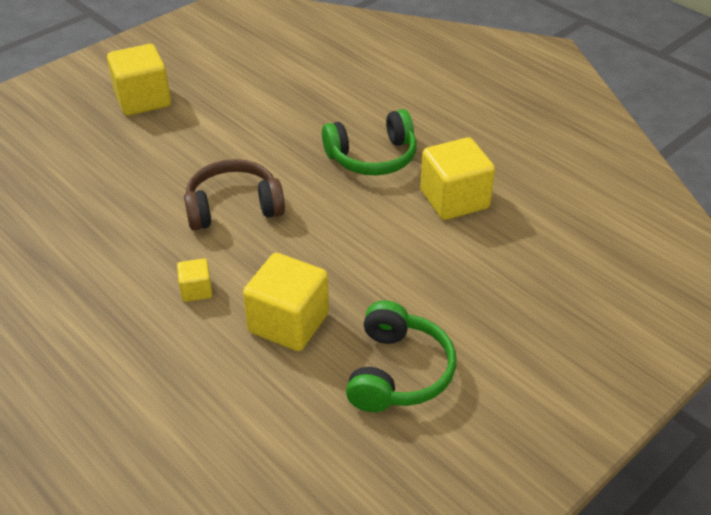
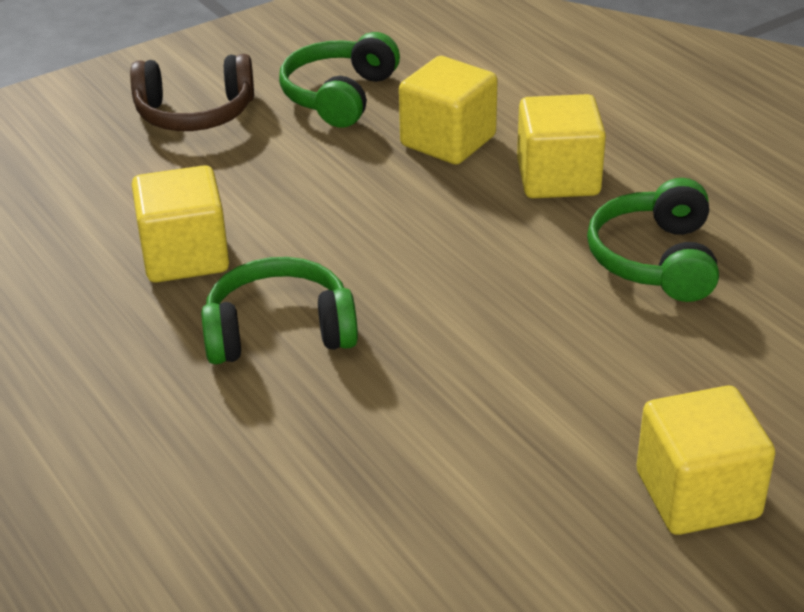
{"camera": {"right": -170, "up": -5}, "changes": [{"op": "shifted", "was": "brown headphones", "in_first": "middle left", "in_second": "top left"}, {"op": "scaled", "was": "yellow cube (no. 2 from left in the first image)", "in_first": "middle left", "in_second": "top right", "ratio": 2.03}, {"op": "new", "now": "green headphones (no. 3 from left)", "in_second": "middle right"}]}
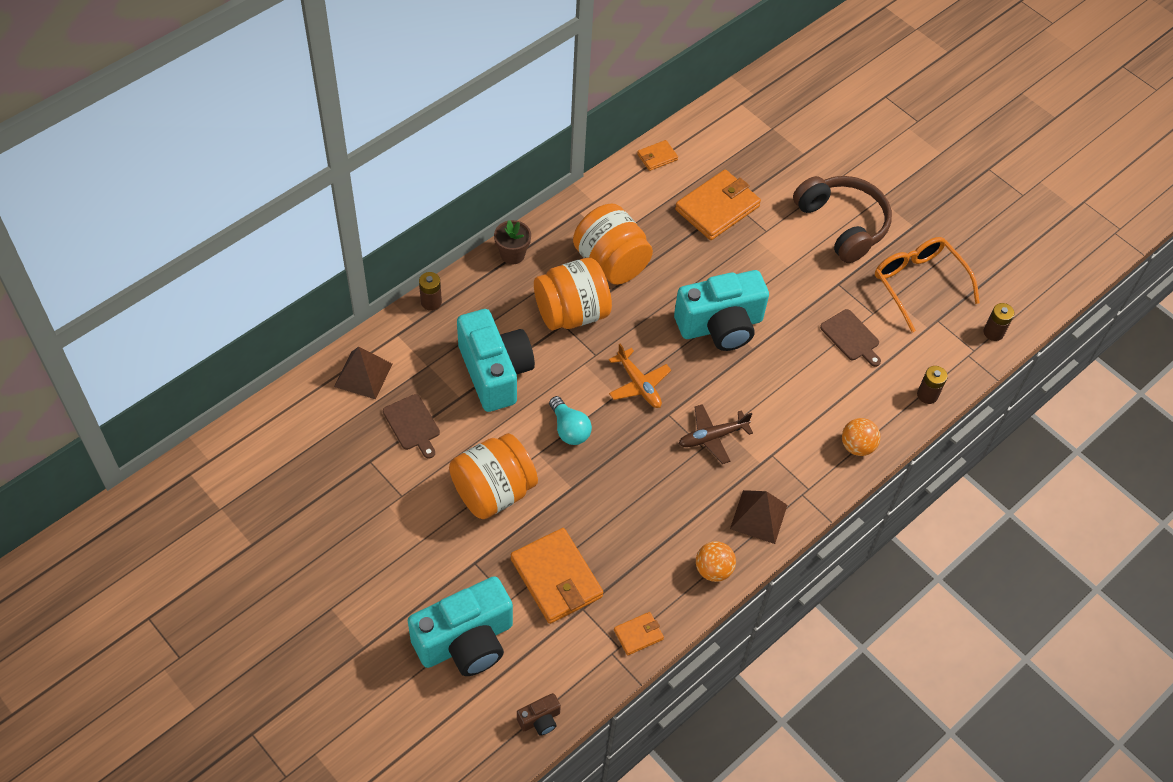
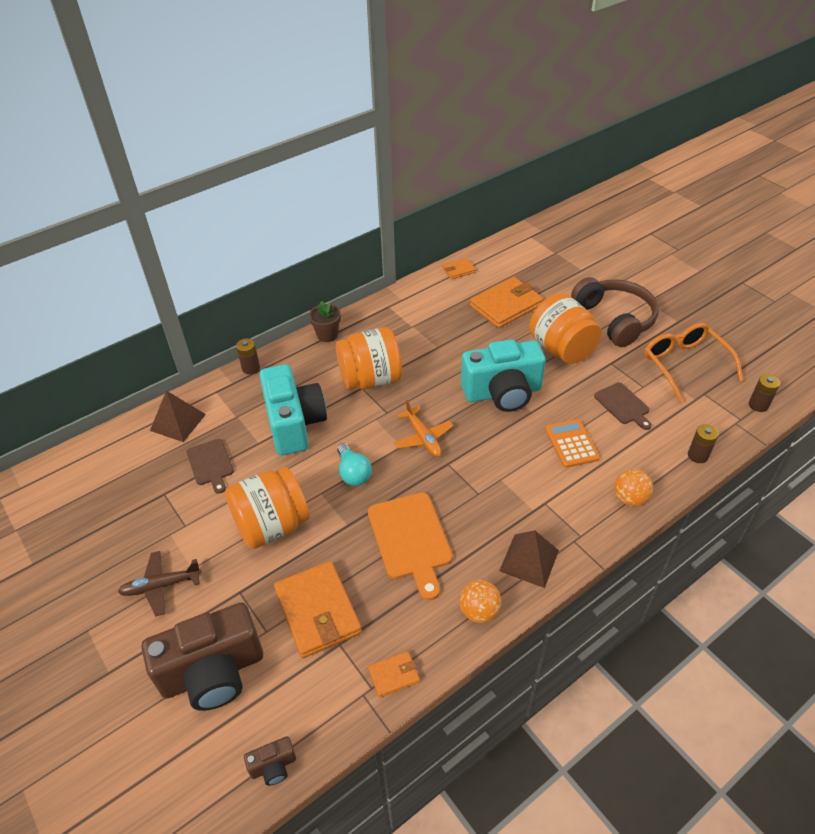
{"camera": {"right": 10, "up": -10}, "changes": [{"op": "shifted", "was": "orange jar (no. 3 from left)", "in_first": "top centre", "in_second": "middle right"}, {"op": "shifted", "was": "brown plane", "in_first": "centre", "in_second": "bottom left"}, {"op": "repainted", "was": "turquoise camera (no. 1 from left)", "now": "brown camera (no. 1 from left)", "in_first": "bottom centre", "in_second": "bottom left"}, {"op": "new", "now": "orange calculator", "in_second": "middle right"}, {"op": "new", "now": "orange cutting board", "in_second": "centre"}]}
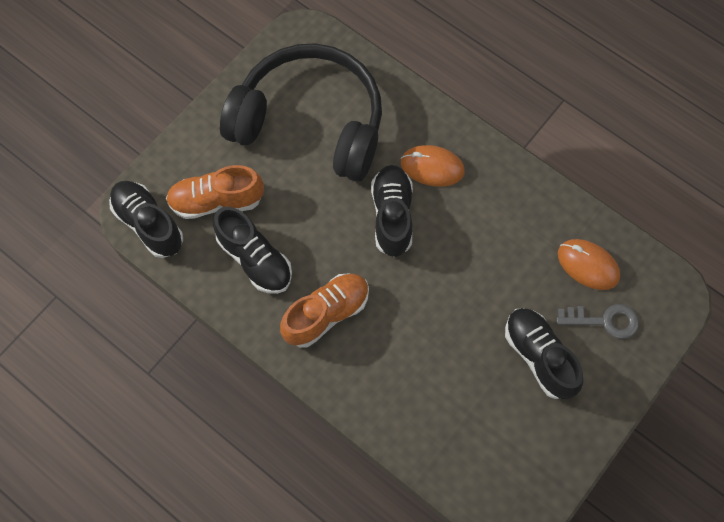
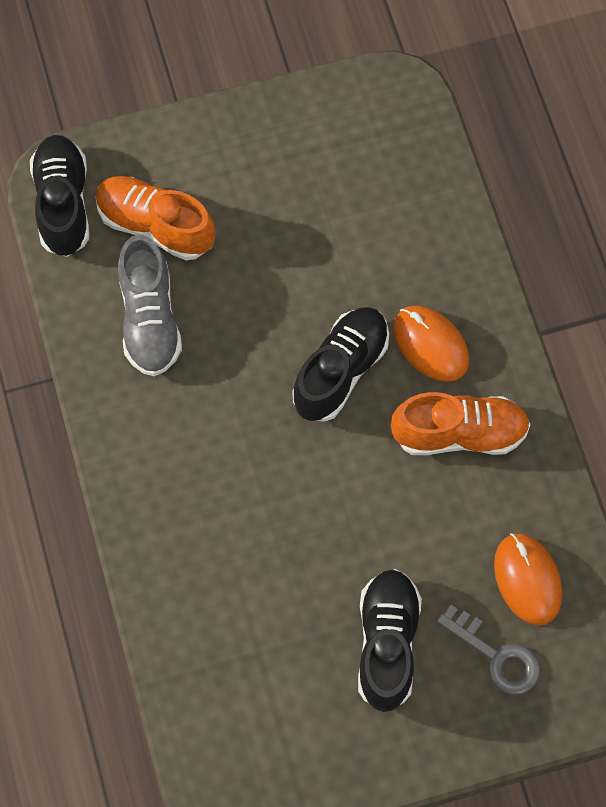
{"camera": {"right": 35, "up": 0}, "changes": [{"op": "gone", "was": "black headphones", "in_first": "top centre"}, {"op": "repainted", "was": "black shoe (no. 2 from left)", "now": "grey shoe", "in_first": "centre", "in_second": "middle left"}, {"op": "shifted", "was": "orange shoe (no. 2 from left)", "in_first": "centre", "in_second": "middle right"}]}
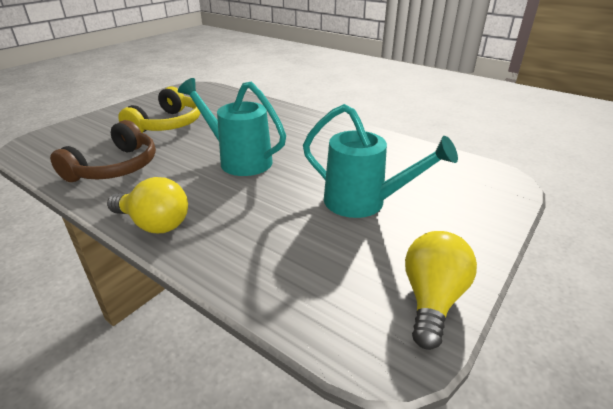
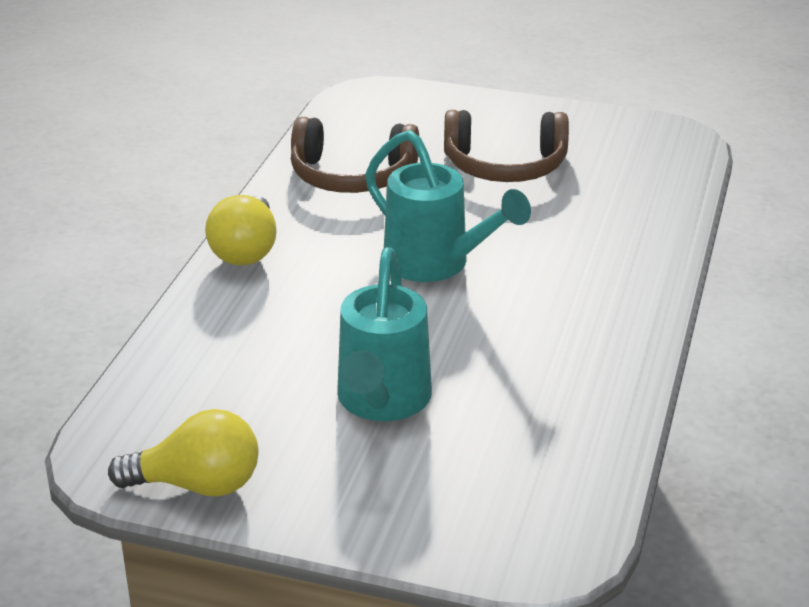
{"camera": {"right": 70, "up": 0}, "changes": [{"op": "rotated", "was": "turquoise watering can (no. 1 from left in the first image)", "in_first": "top centre", "in_second": "centre", "clockwise": 120}, {"op": "repainted", "was": "yellow headphones", "now": "brown headphones (no. 2 from left)", "in_first": "top left", "in_second": "top centre"}]}
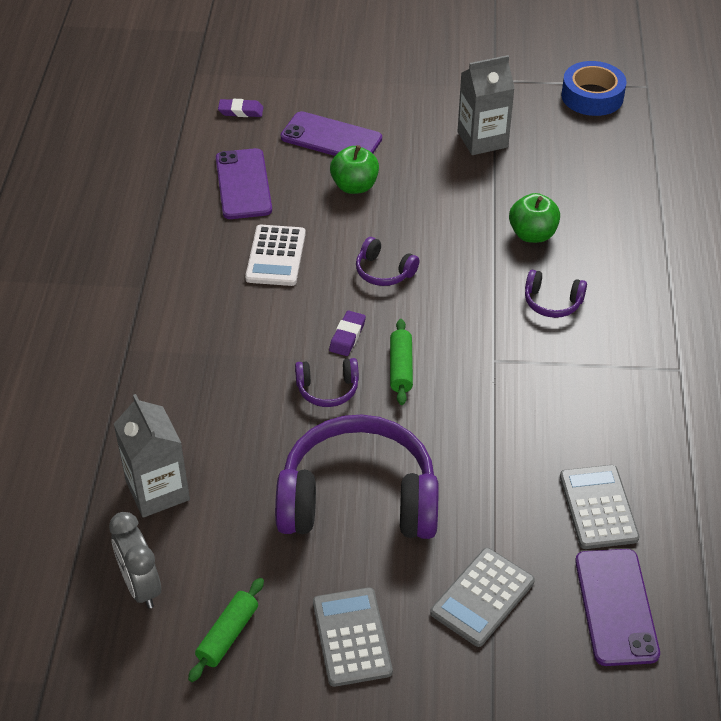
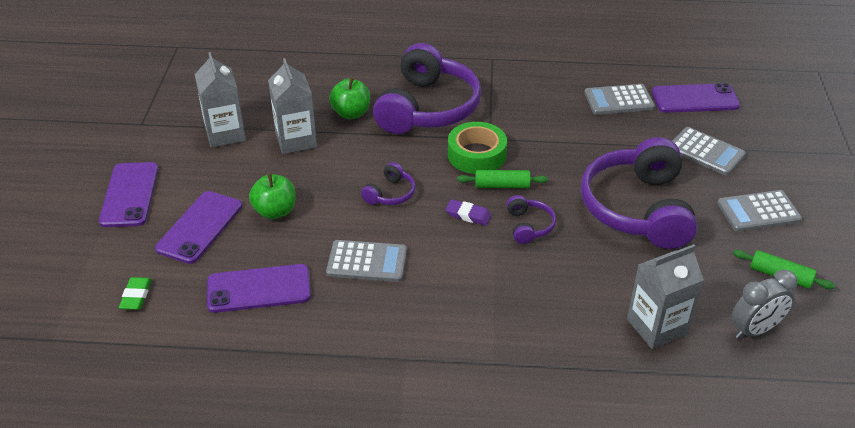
{"camera": {"right": -90, "up": -5}, "changes": [{"op": "gone", "was": "blue tape", "in_first": "top right"}, {"op": "repainted", "was": "purple eraser (no. 1 from left)", "now": "green eraser", "in_first": "top left", "in_second": "bottom left"}, {"op": "repainted", "was": "white calculator", "now": "grey calculator (no. 1 from left)", "in_first": "centre", "in_second": "centre"}, {"op": "scaled", "was": "purple headphones (no. 4 from left in the first image)", "in_first": "middle right", "in_second": "top centre", "ratio": 2.33}, {"op": "new", "now": "grey carton (no. 2 from left)", "in_second": "top centre"}, {"op": "new", "now": "green tape", "in_second": "centre"}, {"op": "new", "now": "purple phone (no. 1 from left)", "in_second": "middle left"}]}
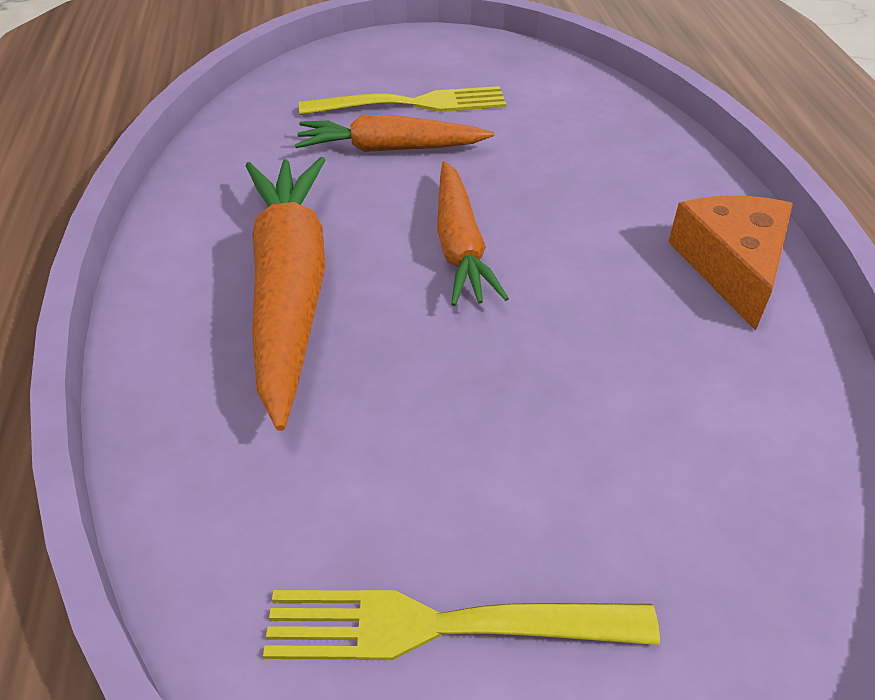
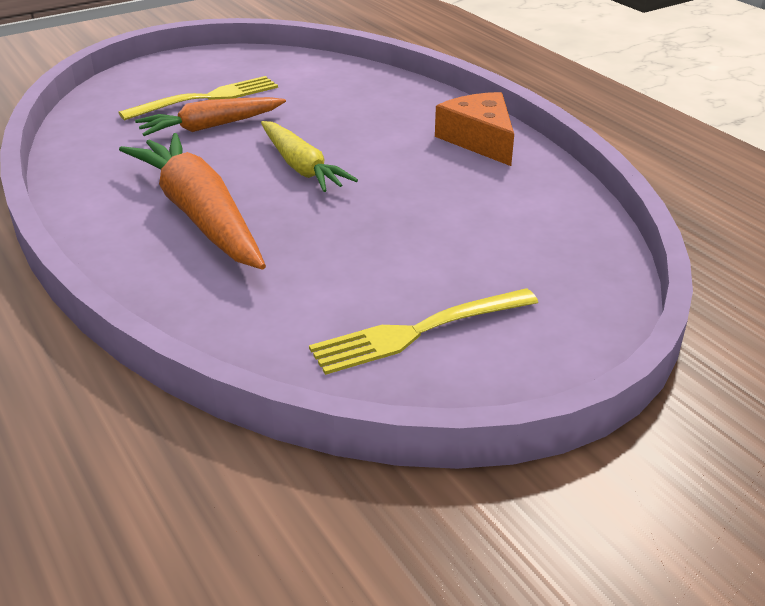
{"camera": {"right": -25, "up": -10}, "changes": [{"op": "repainted", "was": "orange carrot (no. 3 from left)", "now": "yellow carrot", "in_first": "top centre", "in_second": "top centre"}]}
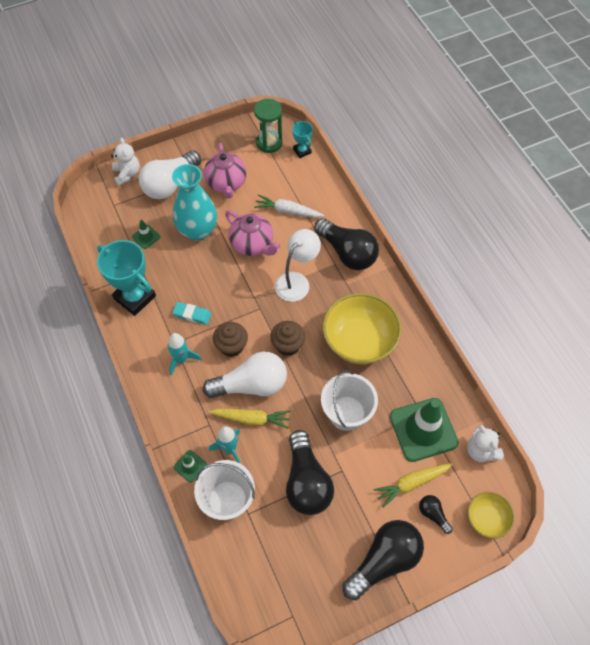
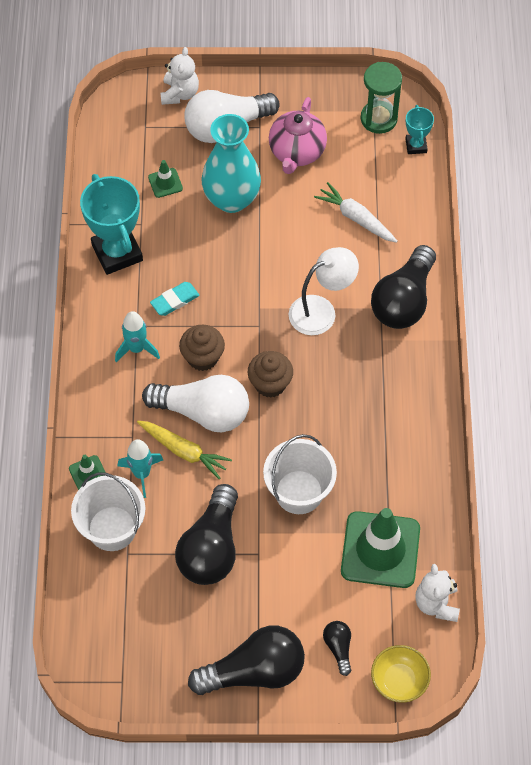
{"camera": {"right": 25, "up": 0}, "changes": [{"op": "gone", "was": "pink teapot (no. 2 from left)", "in_first": "centre"}, {"op": "rotated", "was": "black light bulb (no. 2 from left in the first image)", "in_first": "centre", "in_second": "middle right", "clockwise": 45}, {"op": "gone", "was": "yellow bowl (no. 1 from left)", "in_first": "centre"}, {"op": "rotated", "was": "turquoise eraser", "in_first": "middle left", "in_second": "middle left", "clockwise": -75}, {"op": "gone", "was": "yellow carrot (no. 2 from left)", "in_first": "bottom right"}]}
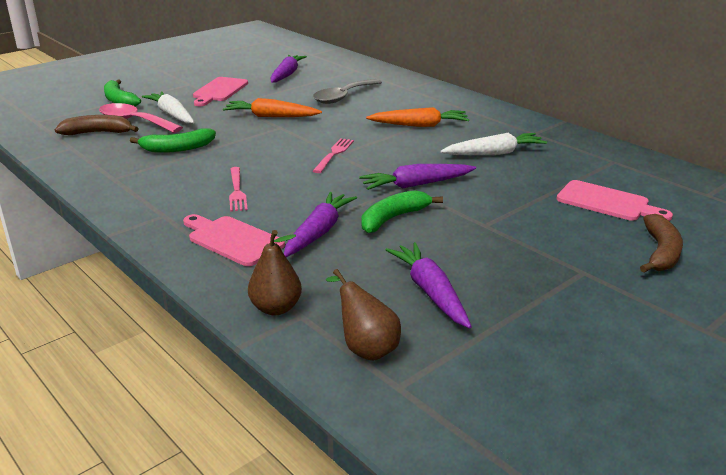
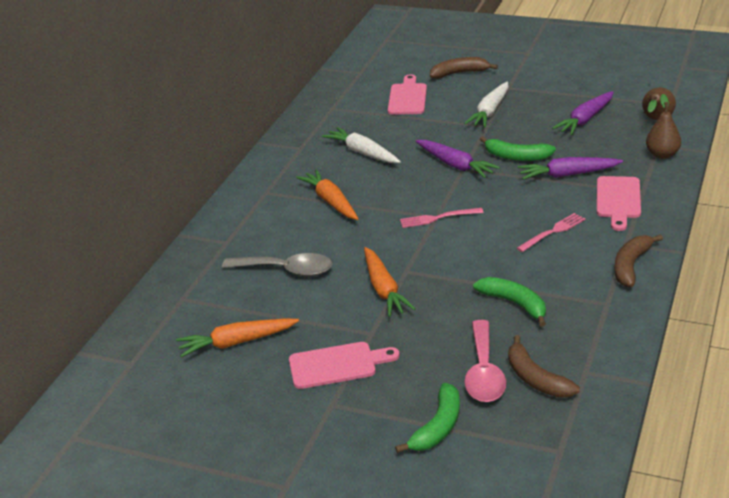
{"camera": {"right": -115, "up": 5}, "changes": [{"op": "repainted", "was": "purple carrot (no. 1 from left)", "now": "orange carrot (no. 1 from left)", "in_first": "top centre", "in_second": "bottom left"}, {"op": "shifted", "was": "white carrot (no. 1 from left in the first image)", "now": "white carrot (no. 2 from left)", "in_first": "top left", "in_second": "top right"}, {"op": "new", "now": "brown banana (no. 3 from left)", "in_second": "middle right"}]}
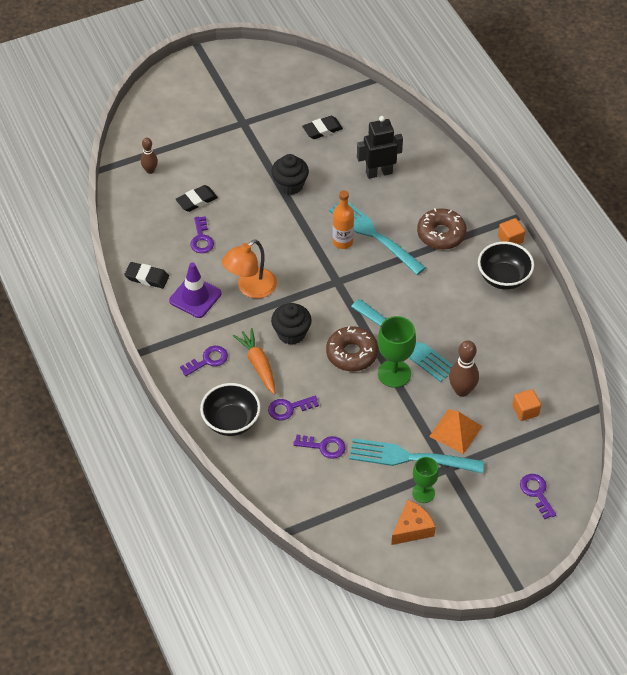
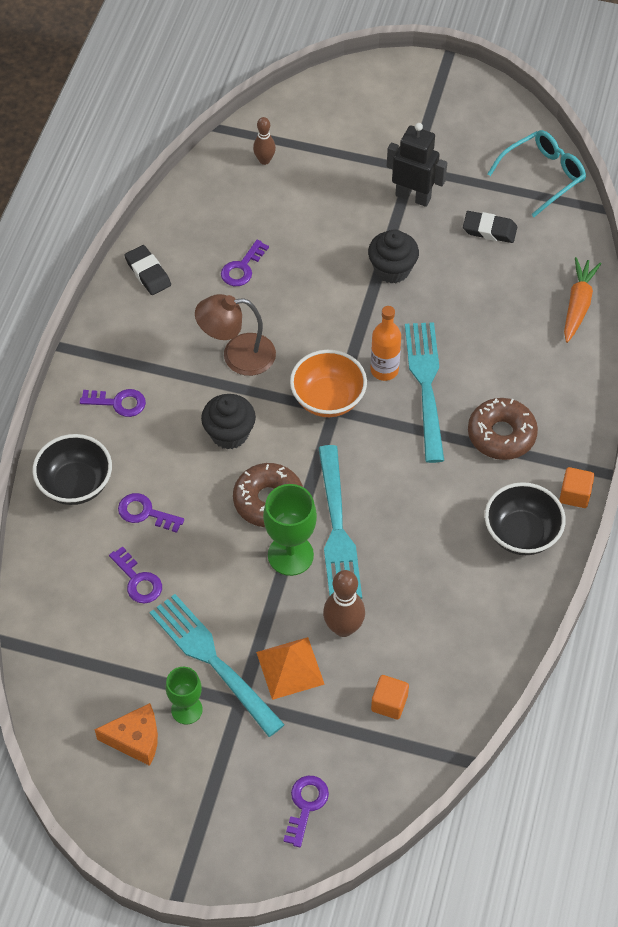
{"camera": {"right": 40, "up": 5}, "changes": [{"op": "shifted", "was": "black robot", "in_first": "top centre", "in_second": "top right"}, {"op": "gone", "was": "black eraser (no. 2 from left)", "in_first": "top left"}, {"op": "repainted", "was": "orange lamp", "now": "brown lamp", "in_first": "centre", "in_second": "centre"}, {"op": "gone", "was": "purple traffic cone", "in_first": "middle left"}, {"op": "shifted", "was": "orange carrot", "in_first": "centre", "in_second": "top right"}, {"op": "new", "now": "turquoise glasses", "in_second": "top right"}, {"op": "new", "now": "orange bowl", "in_second": "centre"}]}
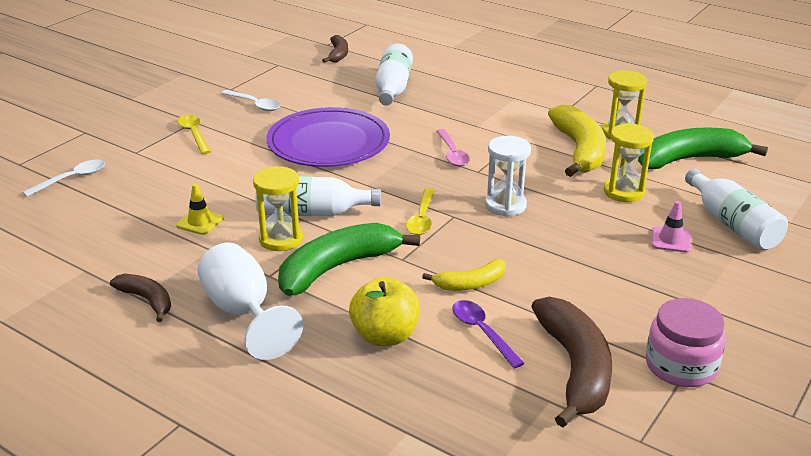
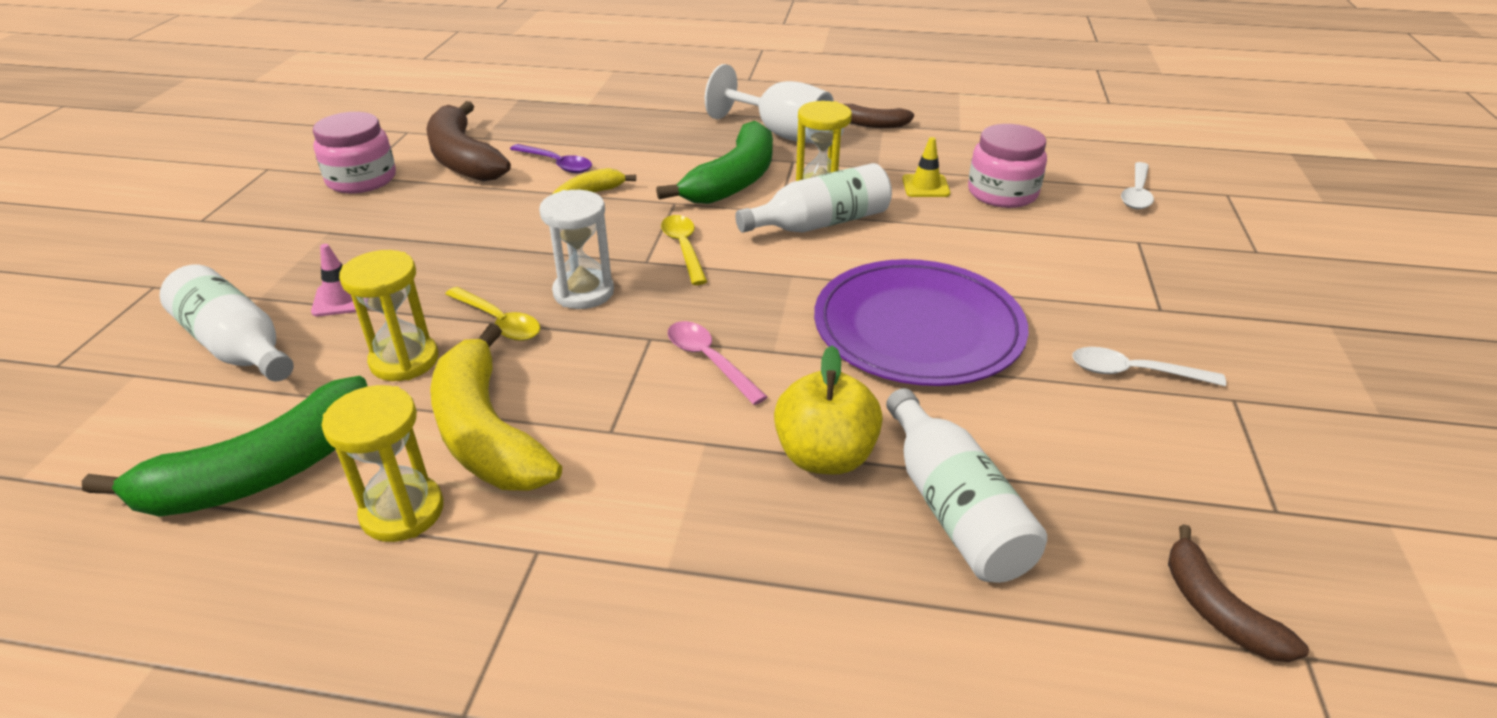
{"camera": {"right": 155, "up": 5}, "changes": [{"op": "shifted", "was": "yellow spoon (no. 1 from left)", "in_first": "top left", "in_second": "middle left"}, {"op": "shifted", "was": "yellow apple", "in_first": "bottom centre", "in_second": "centre"}, {"op": "new", "now": "pink jar (no. 2 from left)", "in_second": "top right"}]}
